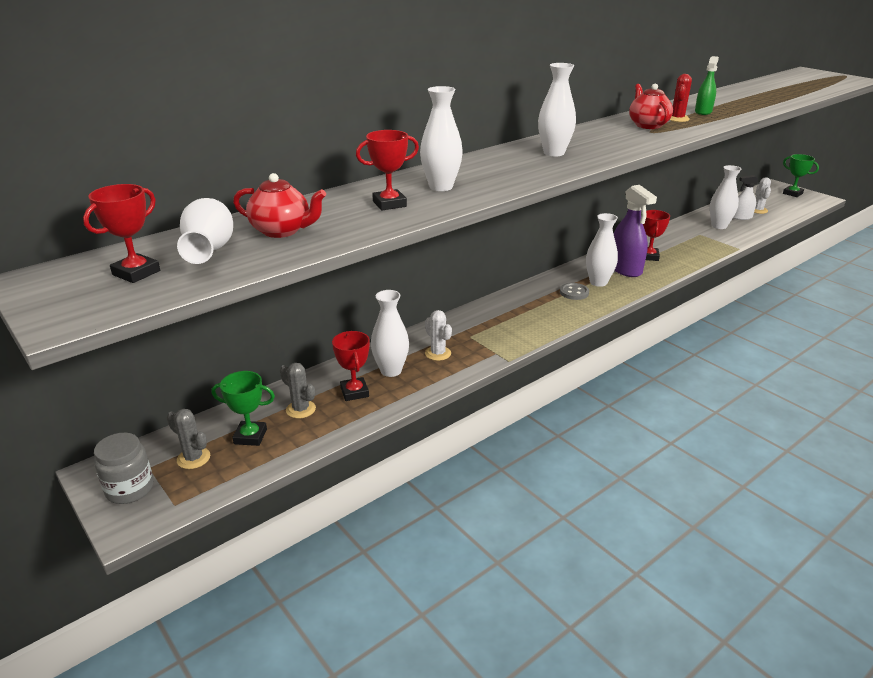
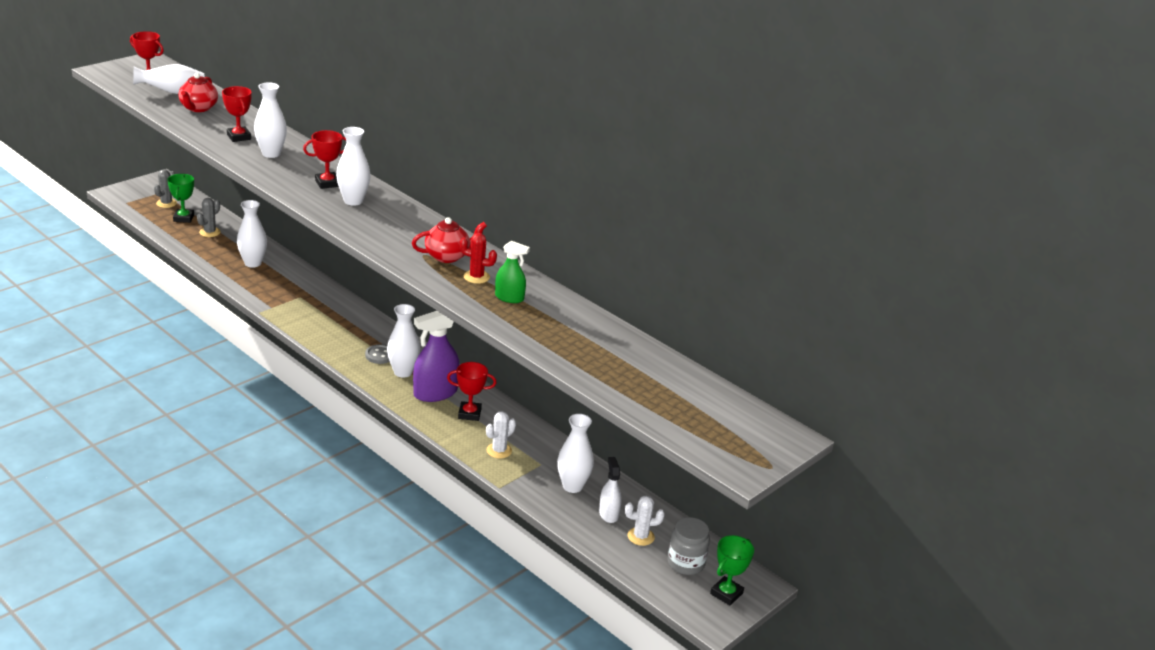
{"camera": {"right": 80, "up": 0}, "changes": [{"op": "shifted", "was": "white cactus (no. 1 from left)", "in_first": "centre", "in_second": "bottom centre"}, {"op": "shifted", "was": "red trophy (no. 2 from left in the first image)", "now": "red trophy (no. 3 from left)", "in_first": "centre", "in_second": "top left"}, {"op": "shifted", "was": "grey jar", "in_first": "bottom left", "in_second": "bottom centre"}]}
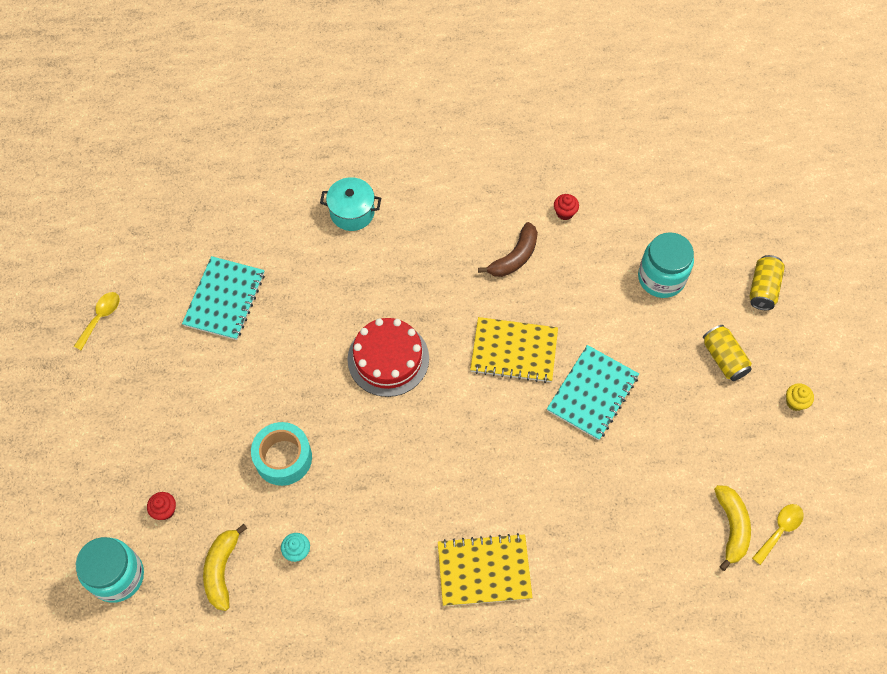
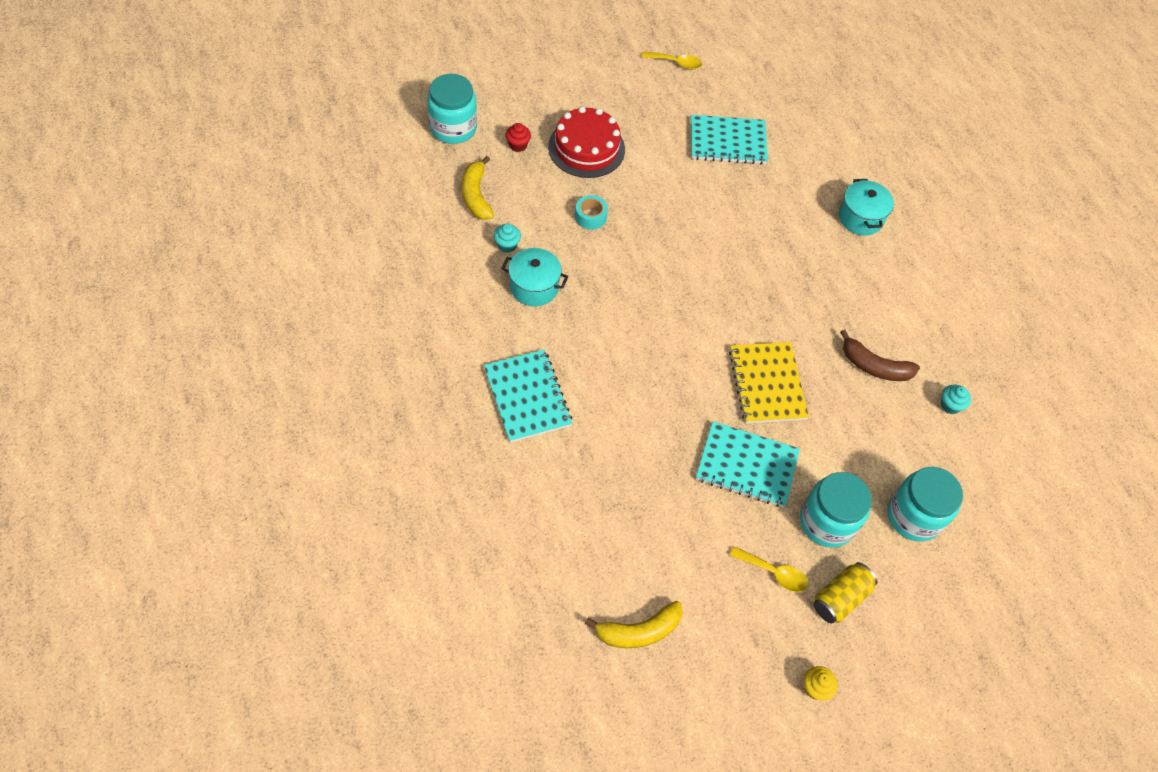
{"camera": {"right": 70, "up": -5}, "changes": [{"op": "repainted", "was": "red cupcake (no. 2 from left)", "now": "turquoise cupcake (no. 2 from left)", "in_first": "top centre", "in_second": "middle right"}, {"op": "gone", "was": "yellow can (no. 2 from left)", "in_first": "middle right"}, {"op": "shifted", "was": "red cake", "in_first": "centre", "in_second": "top centre"}, {"op": "scaled", "was": "turquoise tape", "in_first": "bottom left", "in_second": "top centre", "ratio": 0.59}, {"op": "shifted", "was": "yellow spoon (no. 2 from left)", "in_first": "bottom right", "in_second": "bottom centre"}, {"op": "rotated", "was": "yellow banana (no. 1 from left)", "in_first": "bottom left", "in_second": "top centre", "clockwise": -90}, {"op": "repainted", "was": "yellow notebook (no. 1 from left)", "now": "turquoise notebook (no. 1 from left)", "in_first": "bottom centre", "in_second": "centre"}, {"op": "new", "now": "turquoise pot (no. 1 from left)", "in_second": "centre"}, {"op": "new", "now": "turquoise jar (no. 2 from left)", "in_second": "middle right"}]}
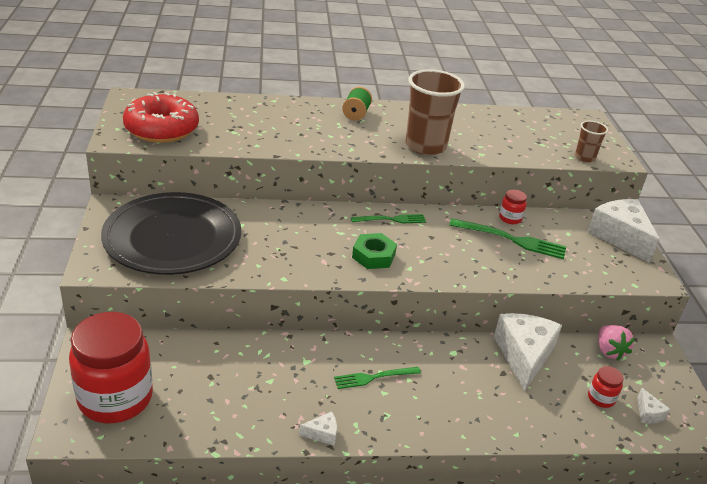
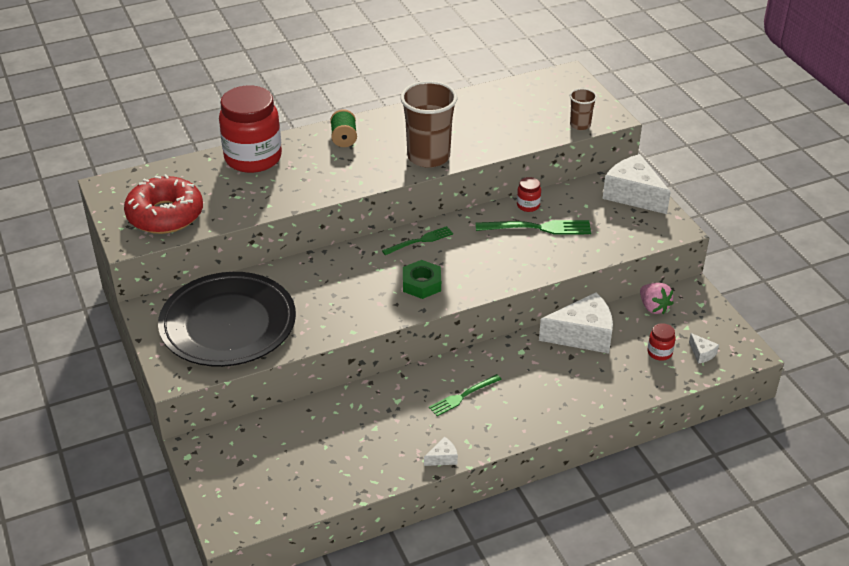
{"camera": {"right": -15, "up": 5}, "changes": [{"op": "shifted", "was": "red jar (no. 1 from left)", "in_first": "bottom left", "in_second": "top left"}, {"op": "rotated", "was": "white cheese (no. 2 from left)", "in_first": "bottom right", "in_second": "middle right", "clockwise": 90}]}
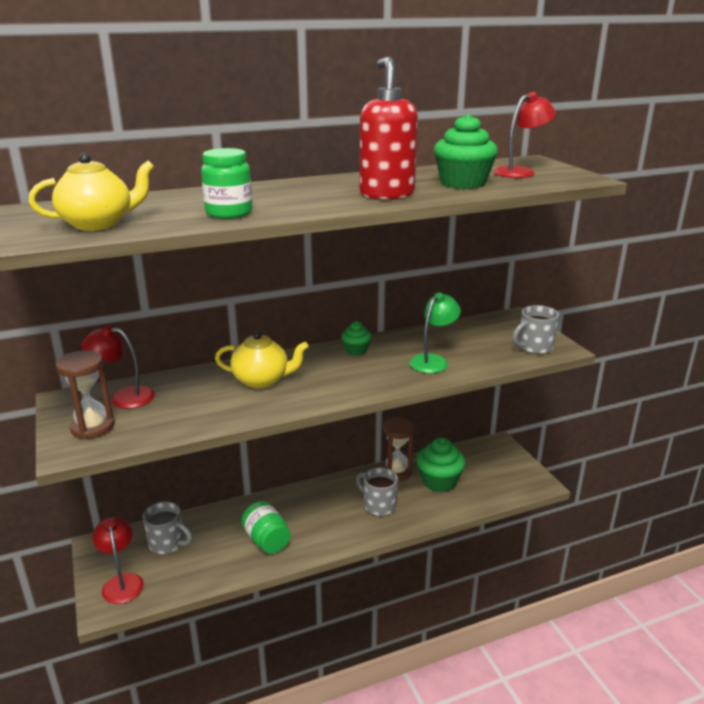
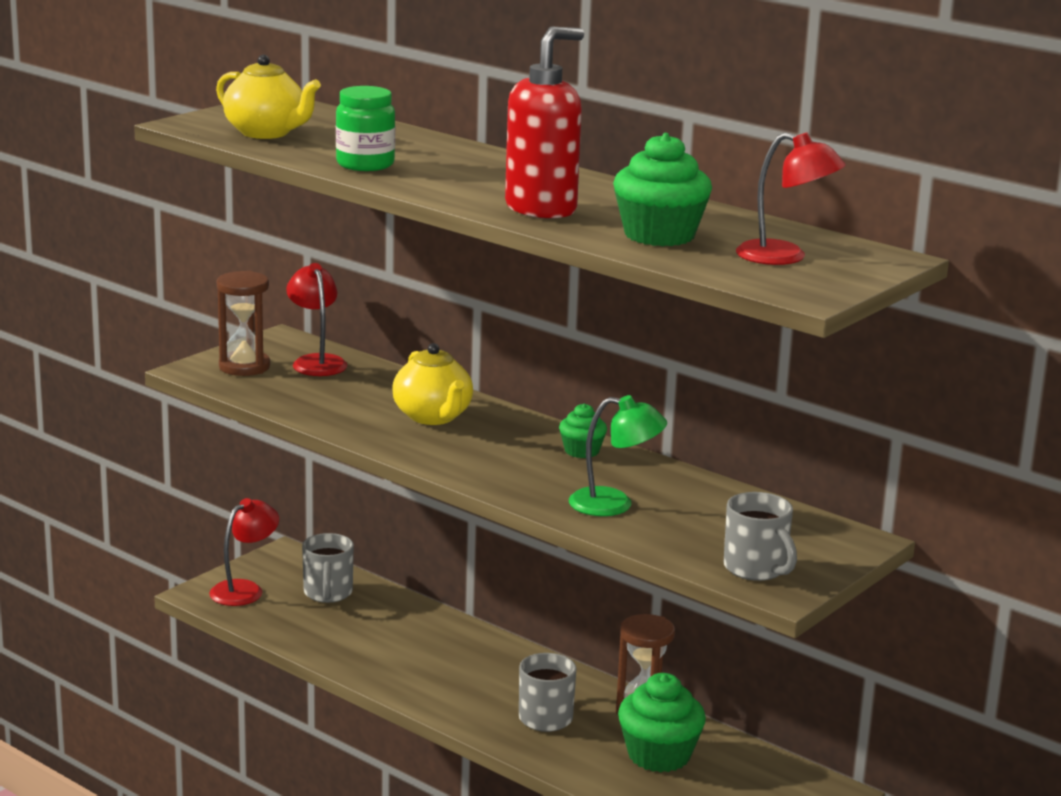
{"camera": {"right": 60, "up": -5}, "changes": [{"op": "rotated", "was": "grey mug (no. 3 from left)", "in_first": "middle right", "in_second": "bottom right", "clockwise": -150}, {"op": "gone", "was": "green jar (no. 2 from left)", "in_first": "bottom centre"}]}
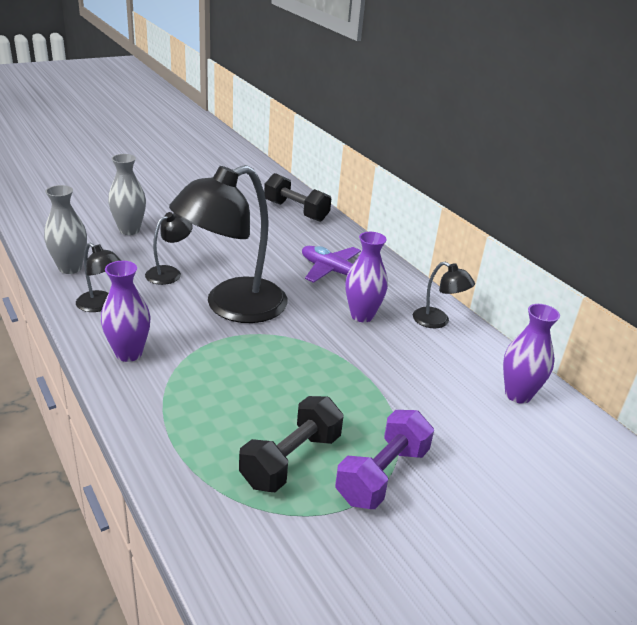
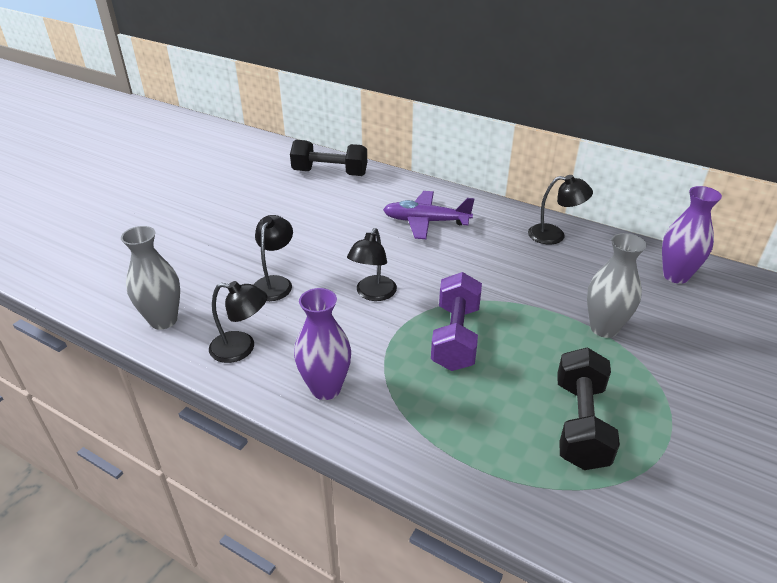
{"camera": {"right": -25, "up": 5}, "changes": [{"op": "shifted", "was": "grey vase (no. 2 from left)", "in_first": "top left", "in_second": "middle right"}, {"op": "scaled", "was": "black lamp (no. 3 from left)", "in_first": "centre", "in_second": "centre", "ratio": 0.46}, {"op": "gone", "was": "purple vase (no. 2 from left)", "in_first": "centre"}, {"op": "shifted", "was": "purple dumbbell", "in_first": "bottom centre", "in_second": "centre"}]}
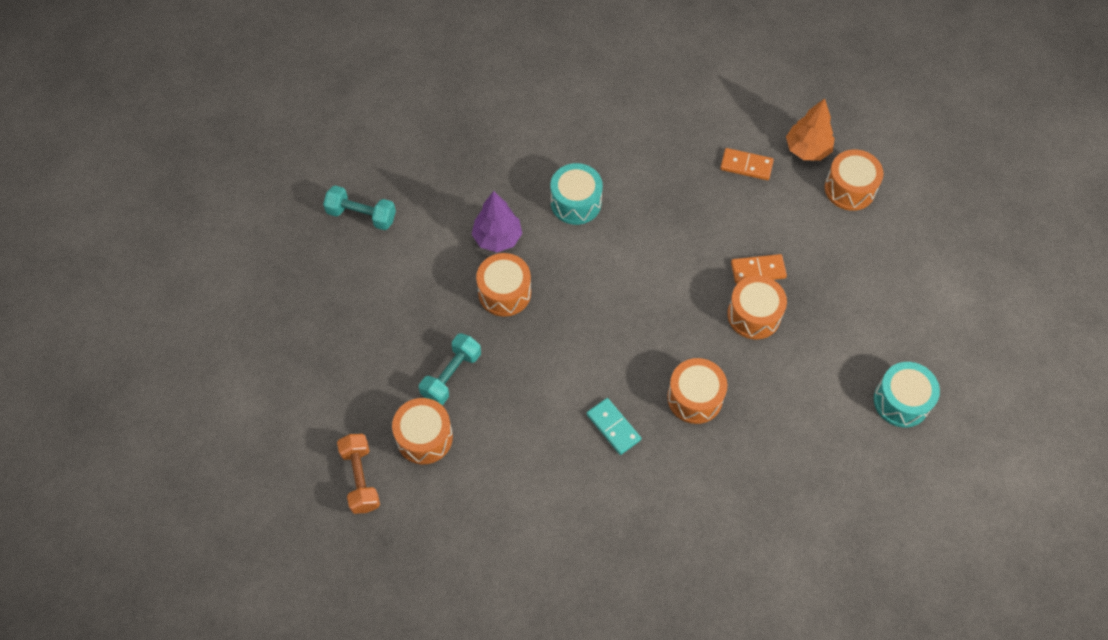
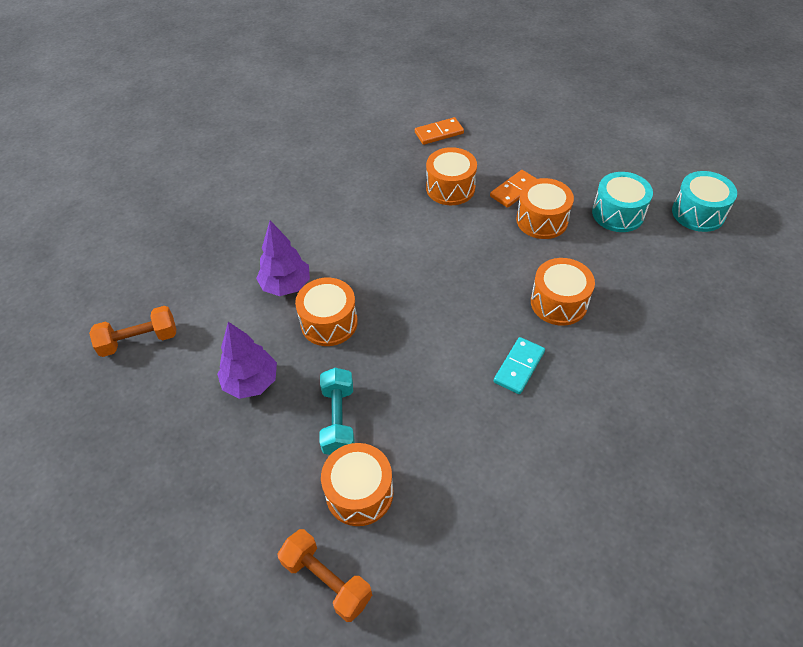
{"camera": {"right": -35, "up": -10}, "changes": [{"op": "gone", "was": "orange tree", "in_first": "top right"}, {"op": "shifted", "was": "orange drum (no. 5 from left in the first image)", "now": "orange drum (no. 3 from left)", "in_first": "top right", "in_second": "top centre"}, {"op": "shifted", "was": "turquoise drum (no. 1 from left)", "in_first": "top centre", "in_second": "top right"}, {"op": "repainted", "was": "turquoise dumbbell (no. 1 from left)", "now": "orange dumbbell (no. 1 from left)", "in_first": "top left", "in_second": "middle left"}, {"op": "rotated", "was": "turquoise domino", "in_first": "centre", "in_second": "centre", "clockwise": -75}, {"op": "new", "now": "purple tree (no. 1 from left)", "in_second": "middle left"}]}
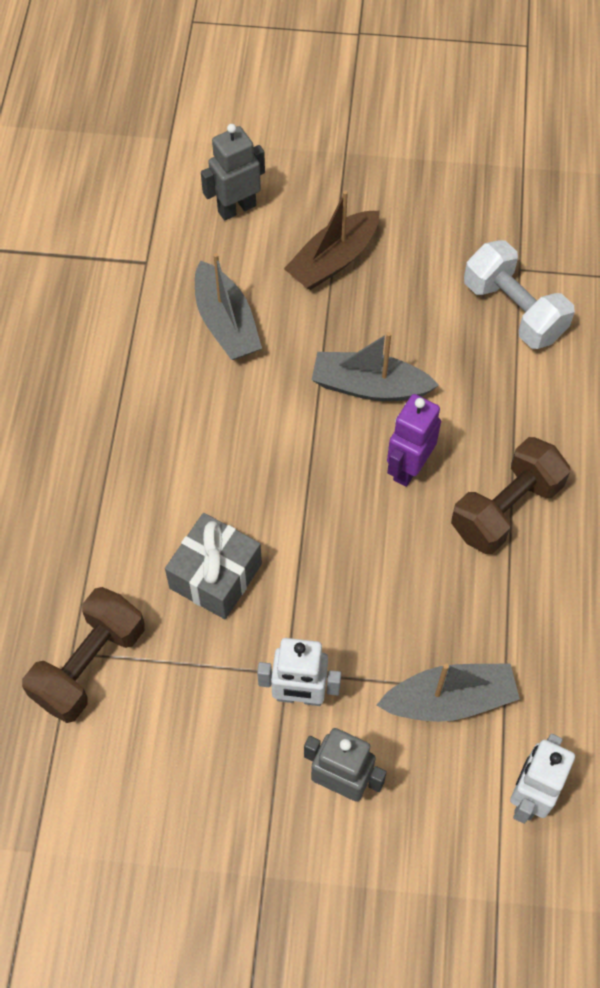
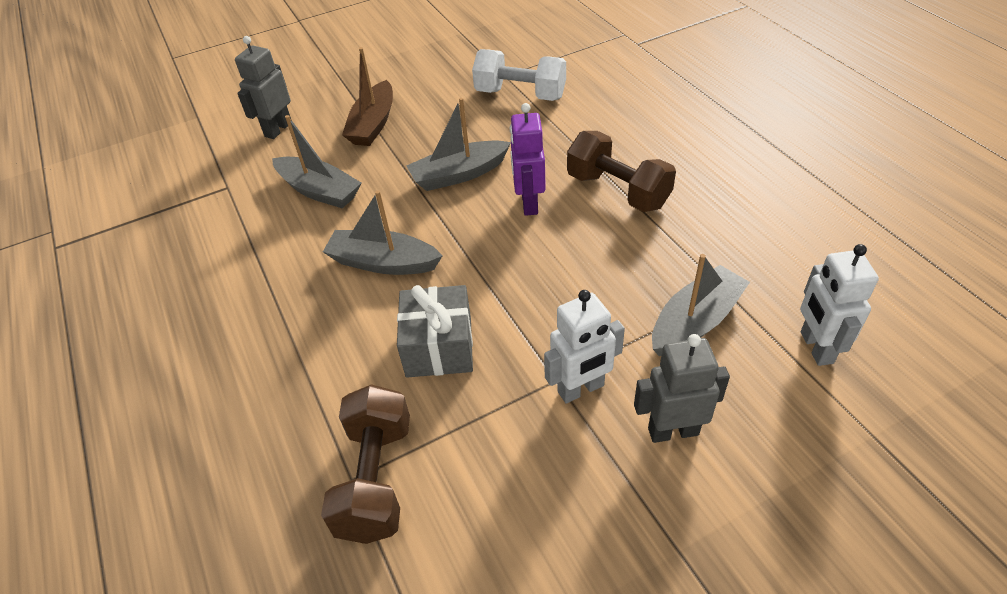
{"camera": {"right": -30, "up": -15}, "changes": [{"op": "rotated", "was": "brown dumbbell (no. 2 from left)", "in_first": "middle right", "in_second": "top centre", "clockwise": -60}, {"op": "new", "now": "grey boat (no. 2 from left)", "in_second": "centre"}]}
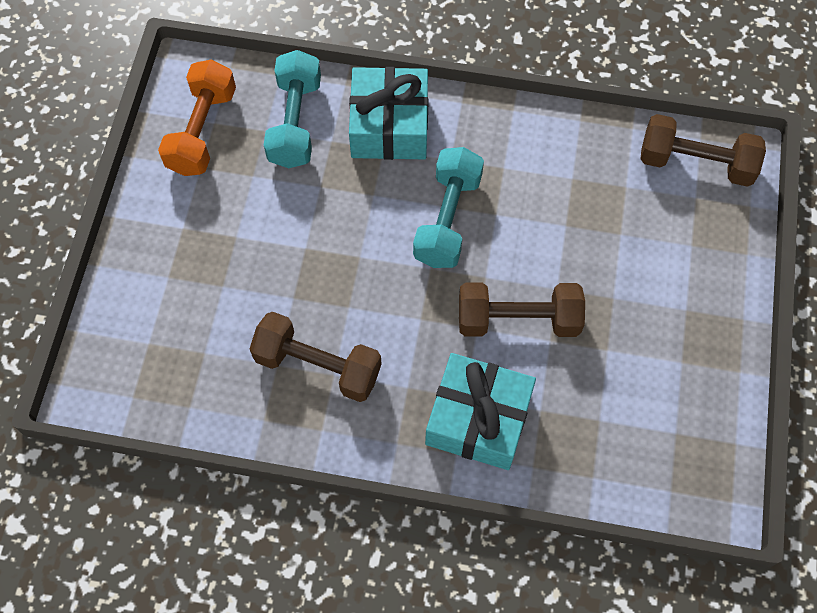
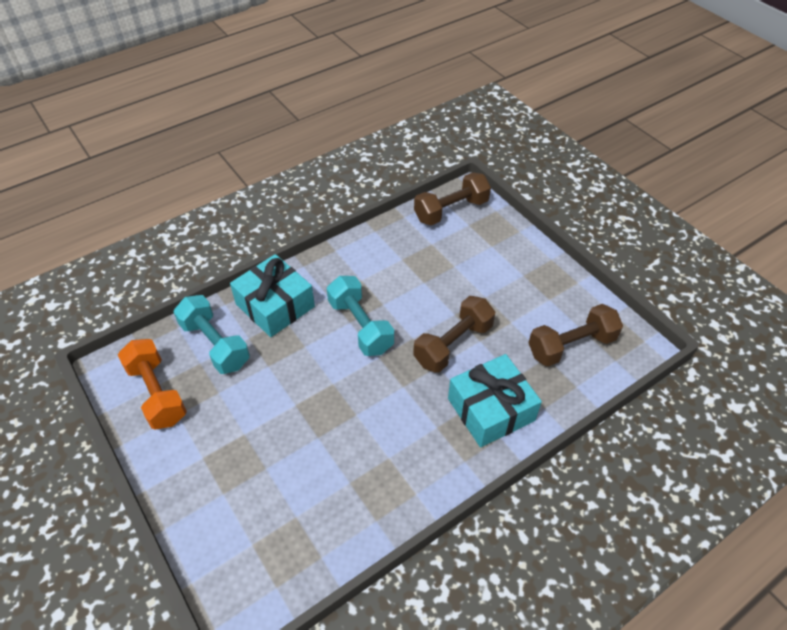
{"camera": {"right": -45, "up": -15}, "changes": [{"op": "shifted", "was": "brown dumbbell (no. 1 from left in the first image)", "now": "brown dumbbell (no. 3 from left)", "in_first": "centre", "in_second": "middle right"}]}
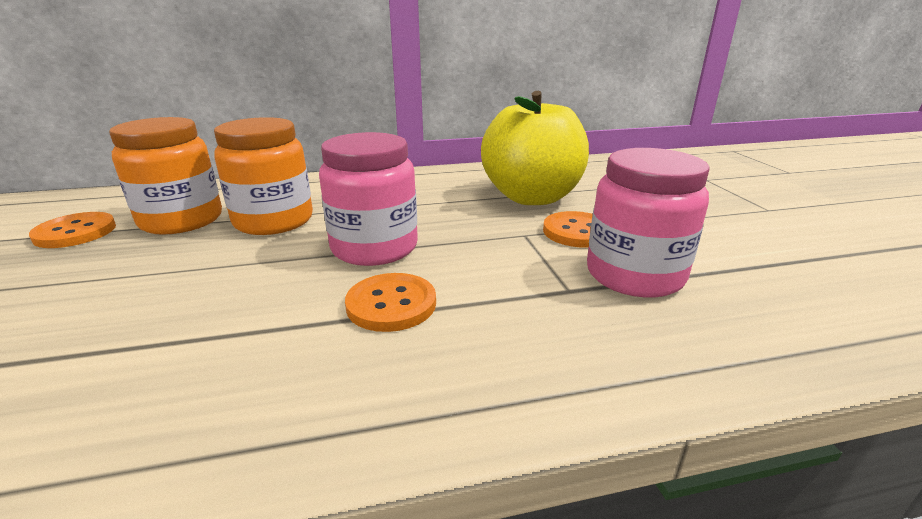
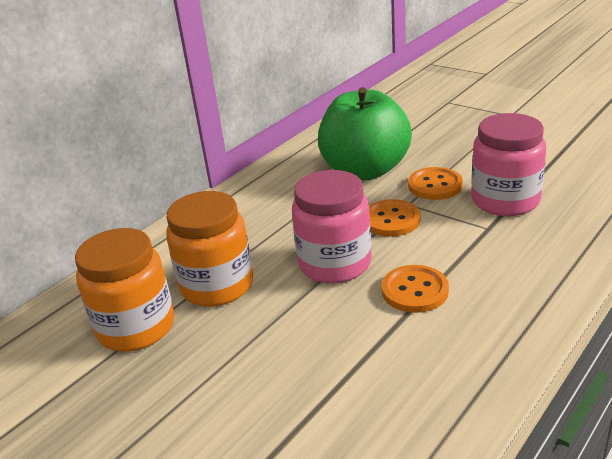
{"camera": {"right": -35, "up": 5}, "changes": [{"op": "repainted", "was": "yellow apple", "now": "green apple", "in_first": "top centre", "in_second": "top centre"}, {"op": "shifted", "was": "orange button (no. 1 from left)", "in_first": "middle left", "in_second": "centre"}]}
